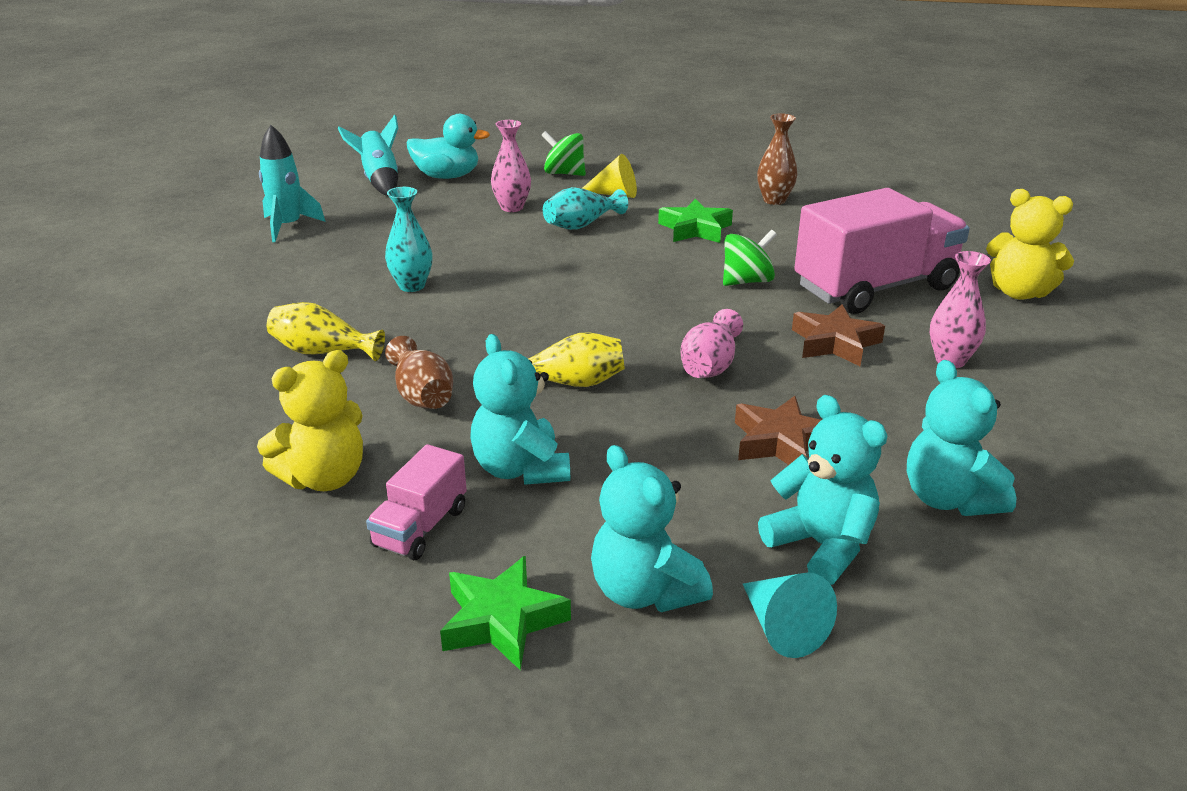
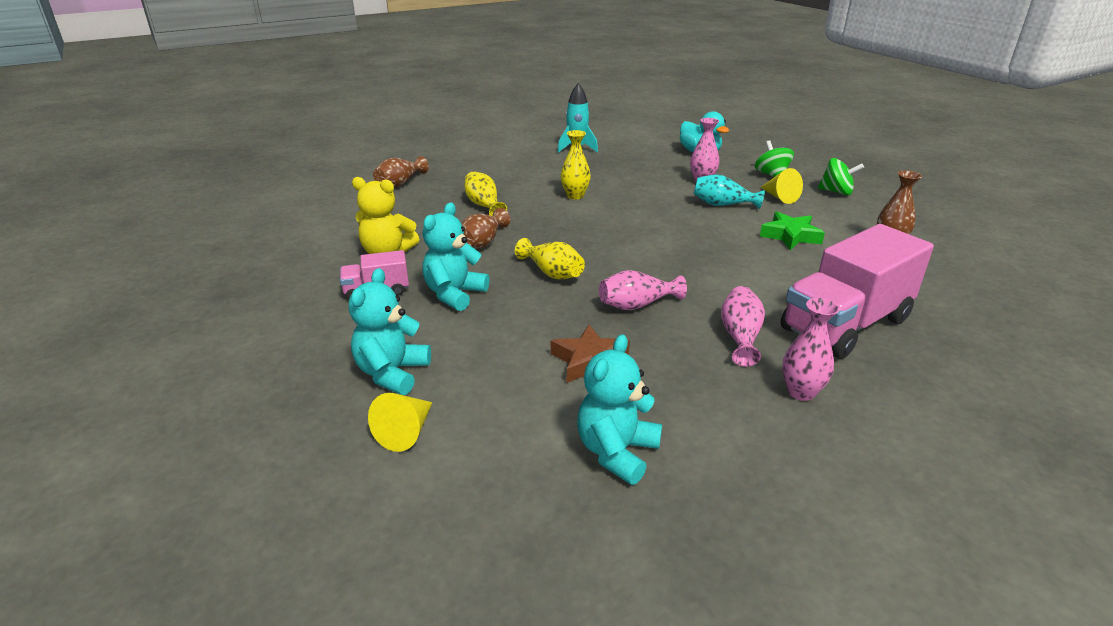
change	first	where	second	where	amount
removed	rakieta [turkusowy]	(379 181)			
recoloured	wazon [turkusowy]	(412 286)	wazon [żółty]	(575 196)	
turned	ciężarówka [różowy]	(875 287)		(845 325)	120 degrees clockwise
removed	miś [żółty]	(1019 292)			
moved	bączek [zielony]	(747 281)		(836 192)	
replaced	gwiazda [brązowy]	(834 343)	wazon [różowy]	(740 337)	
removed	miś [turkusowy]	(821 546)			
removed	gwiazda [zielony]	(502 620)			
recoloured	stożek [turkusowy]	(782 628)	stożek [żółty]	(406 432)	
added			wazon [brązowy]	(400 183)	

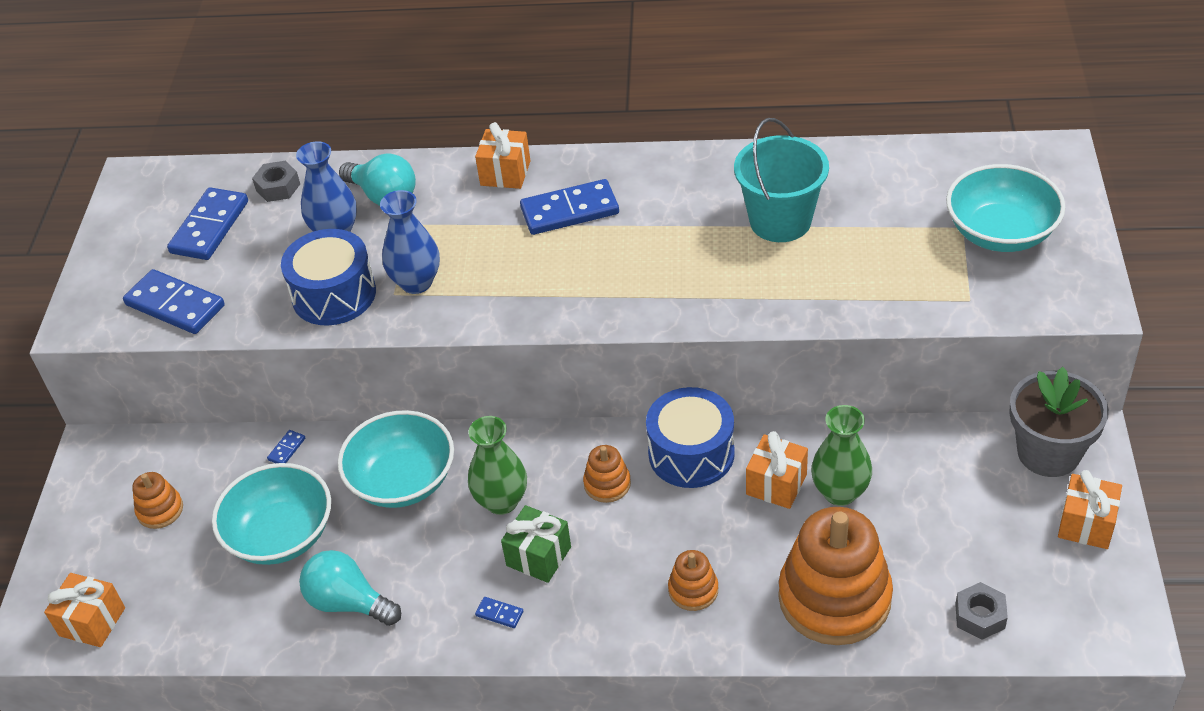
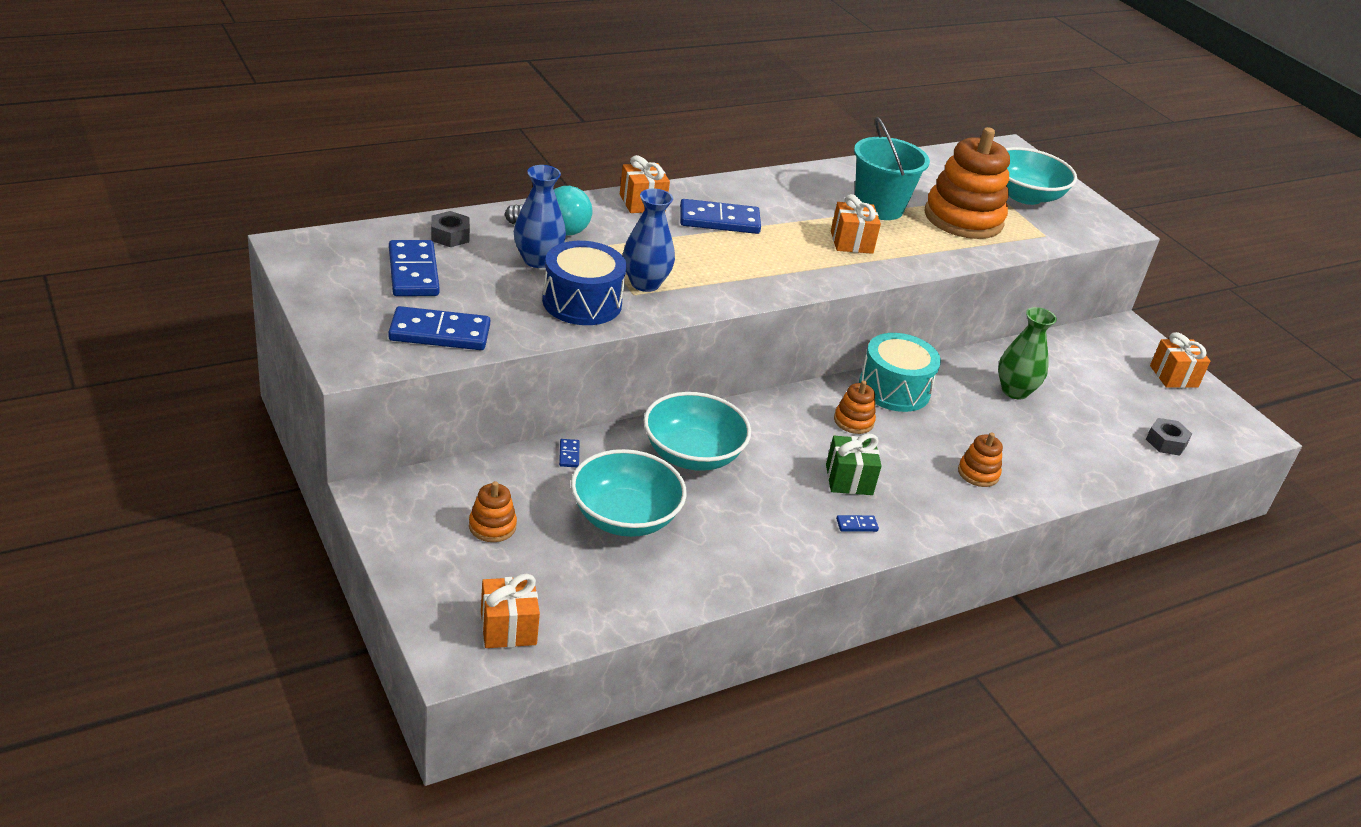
change	first	where	second	where	amount
turned	kostka domina [niebieski]	(569 210)		(719 220)	45 degrees clockwise
removed	doniczka [szary]	(1048 452)			
recoloured	bęben [niebieski]	(691 453)	bęben [turkusowy]	(894 389)	
removed	wazon [zielony]	(501 501)			
moved	prezent [pomarańczowy]	(776 484)		(851 242)	
moved	zabawka nakładanka [pomarańczowy]	(834 598)		(963 218)	
removed	żarówka [turkusowy]	(348 602)			

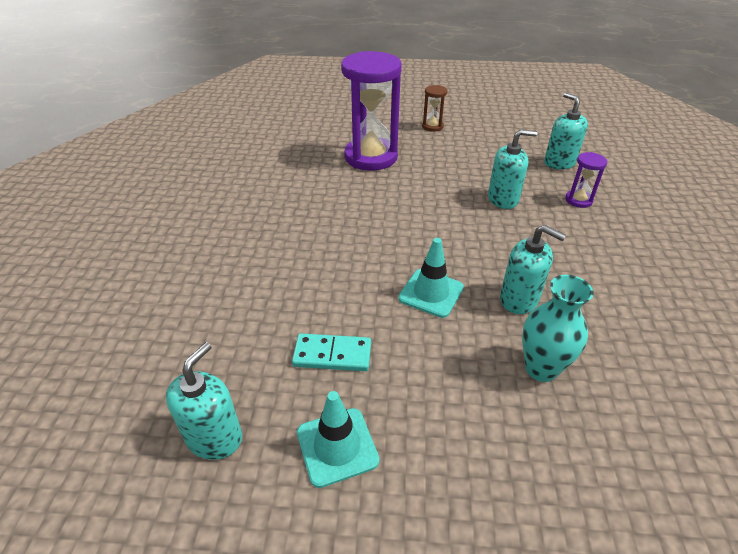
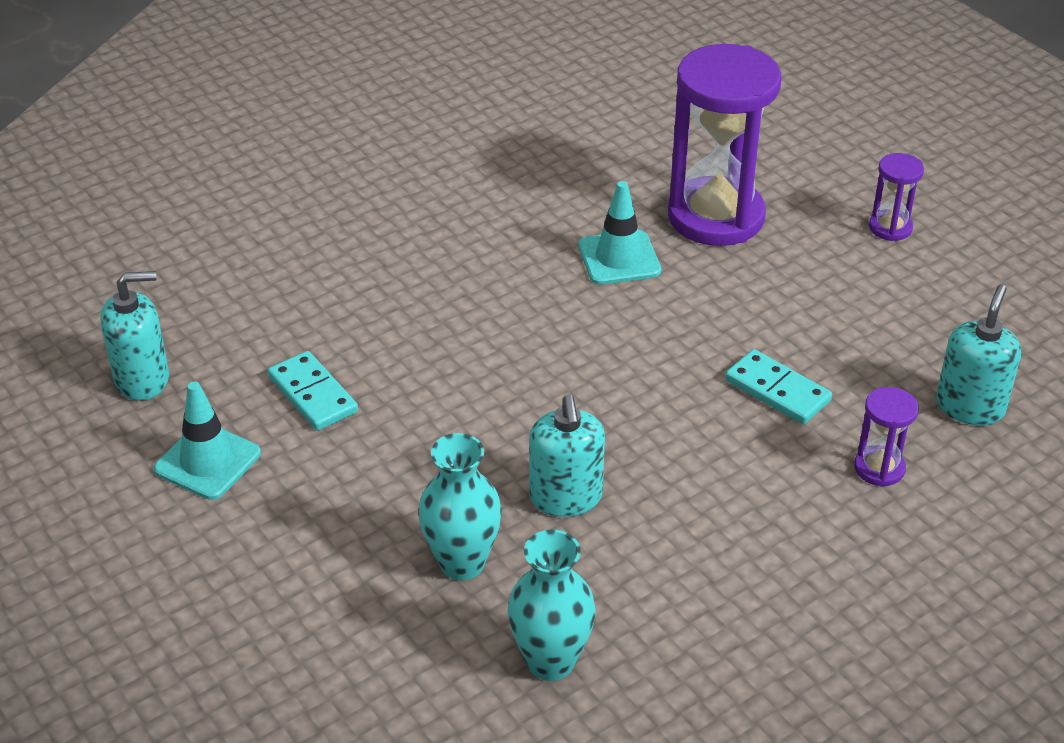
change	first	where	second	where	amount
recoloured	klepsydra [brązowy]	(432 126)	klepsydra [fioletowy]	(890 227)	
replaced	dozownik mydła [turkusowy]	(503 199)	kostka domina [turkusowy]	(777 390)	
moved	pachołek [turkusowy]	(431 293)		(619 258)	
added			wazon [turkusowy]	(550 661)	

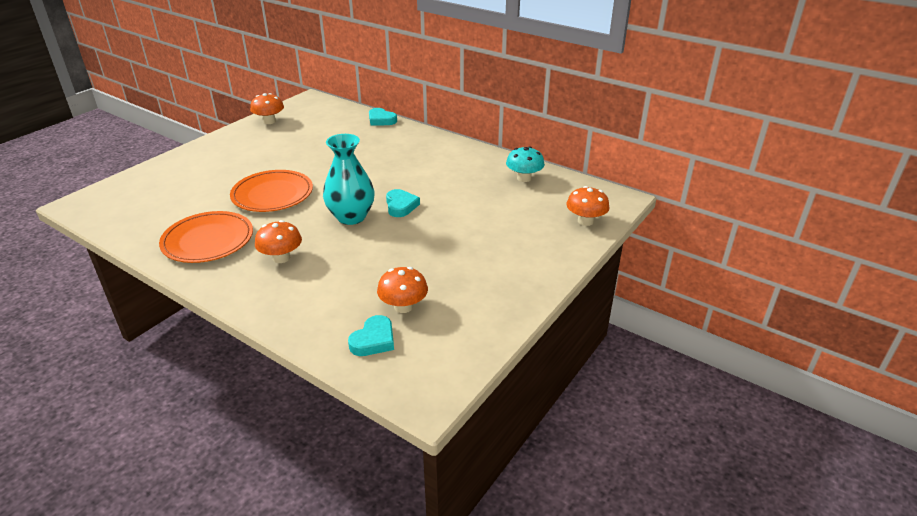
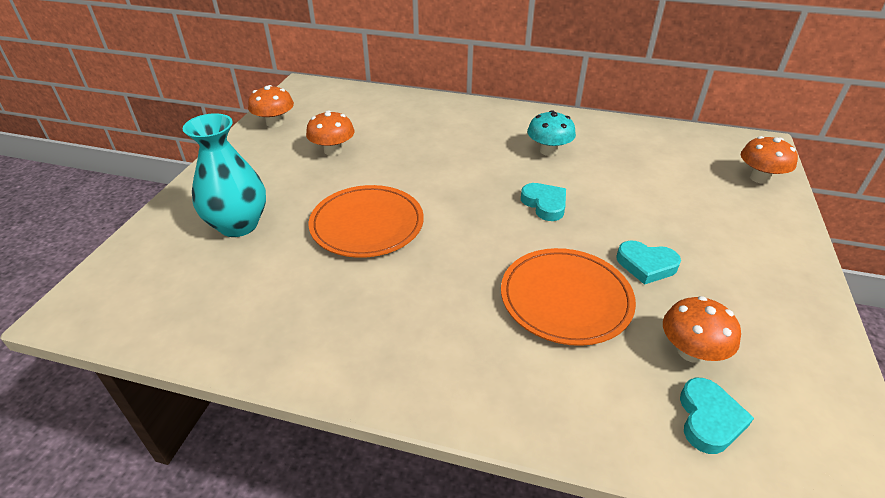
change	first	where	second	where	amount
moved	serce [turkusowy]	(381 120)		(646 265)	
moved	wazon [turkusowy]	(351 217)		(238 225)	
moved	grzyb [turkusowy]	(524 178)		(548 151)	
moved	talerz [pomarańczowy]	(208 240)		(565 299)	
moved	grzyb [pomarańczowy]	(281 258)		(333 151)	

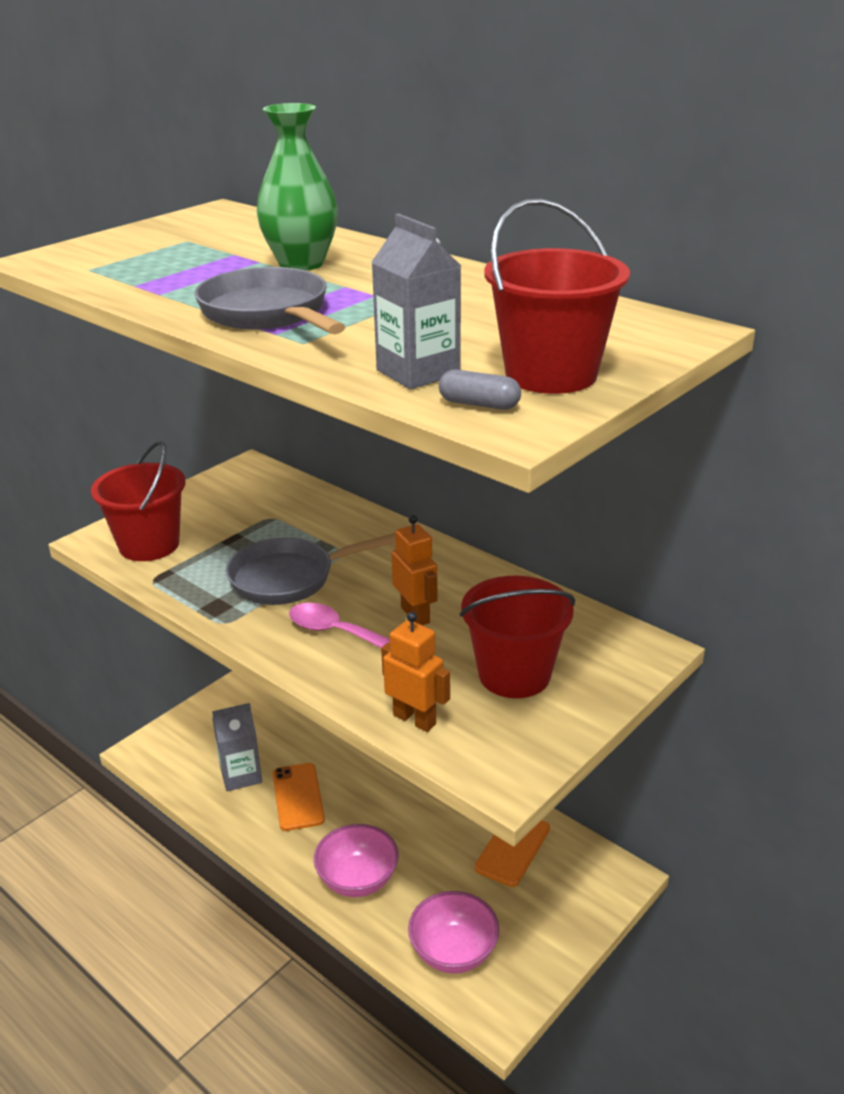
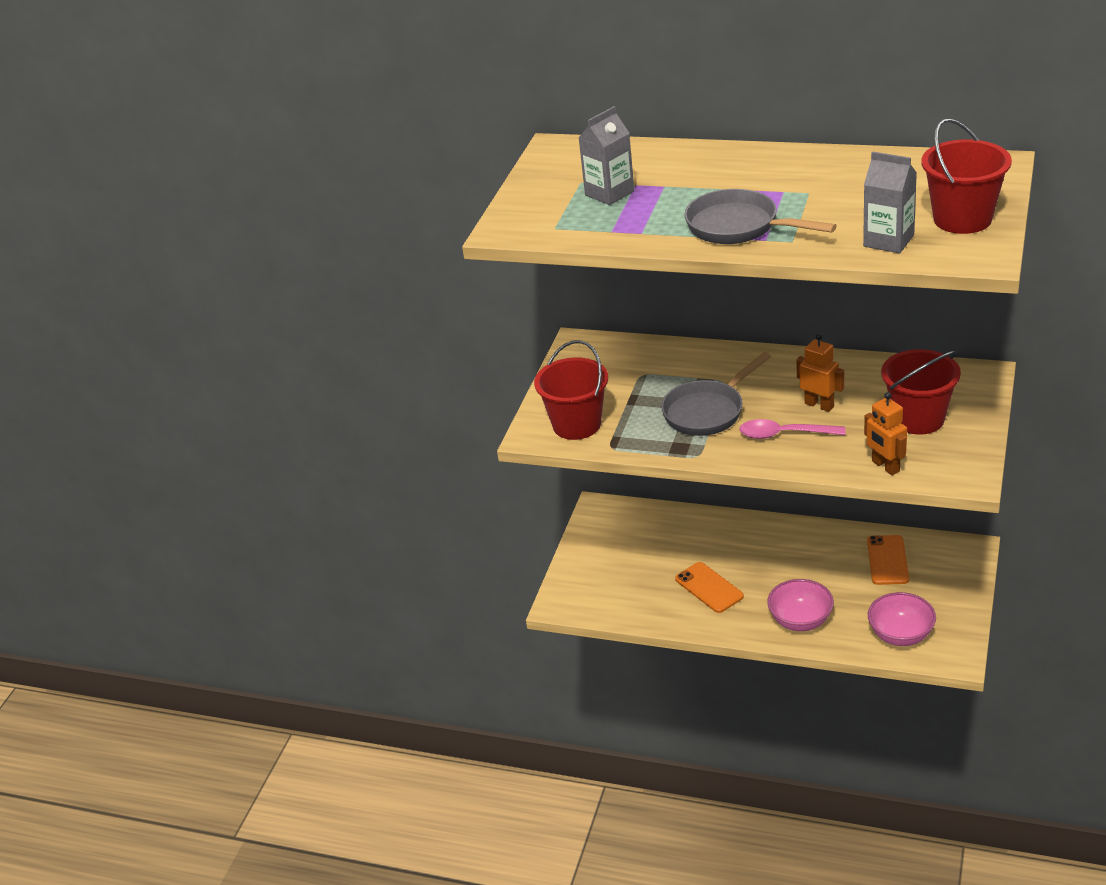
change	first	where	second	where	amount
removed	wazon [zielony]	(301 264)			
removed	kapsułka [szary]	(479 404)			
turned	robot [pomarańczowy]	(415 719)		(885 466)	135 degrees counterclockwise
moved	karton mleka [szary]	(241 775)		(609 193)	

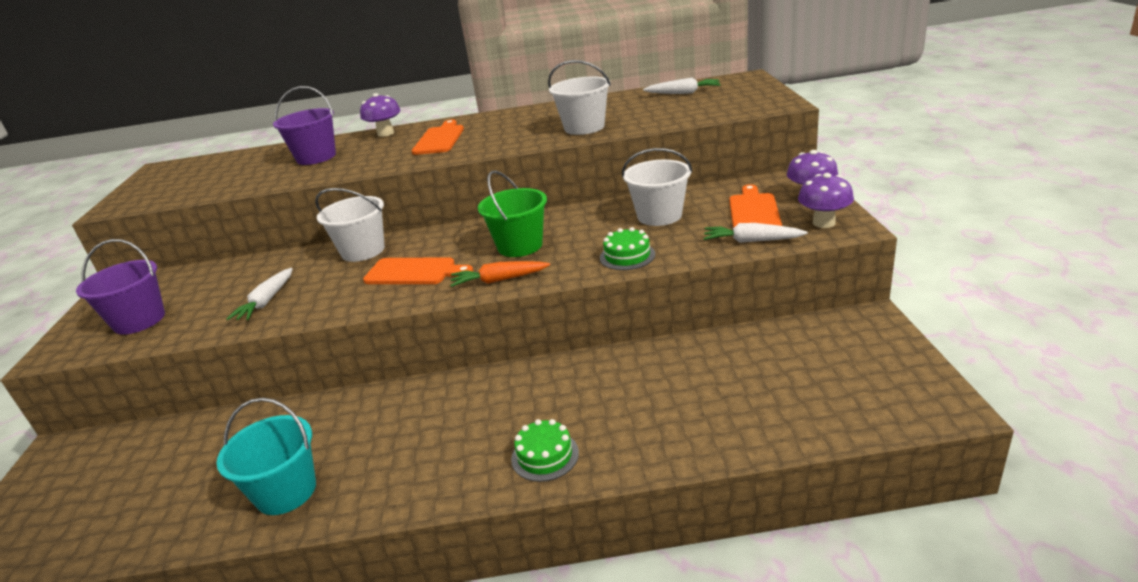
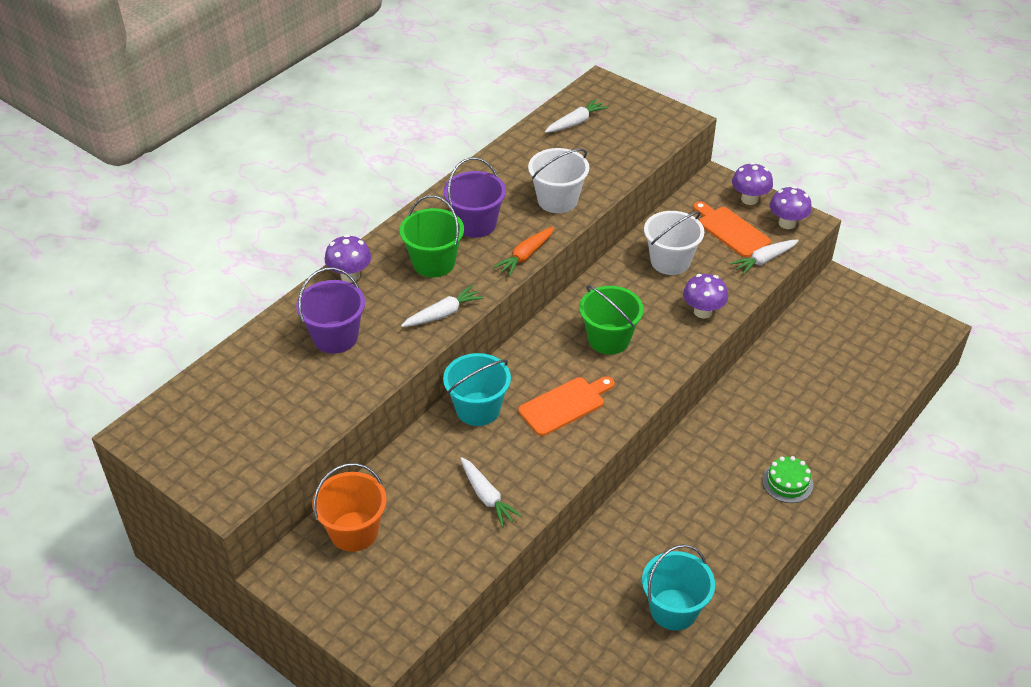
change	first	where	second	where	amount
replaced	deska do krojenia [pomarańczowy]	(439 139)	wiadro [zielony]	(433 263)	
recoloured	wiadro [biały]	(363 251)	wiadro [turkusowy]	(478 409)	
replaced	tort [zielony]	(627 256)	grzyb [fioletowy]	(703 311)	
moved	wiadro [fioletowy]	(139 321)		(475 224)	
moved	marchewka [pomarańczowy]	(499 280)		(525 256)	
added			marchewka [biały]	(443 314)	
added			wiadro [pomarańczowy]	(354 531)	

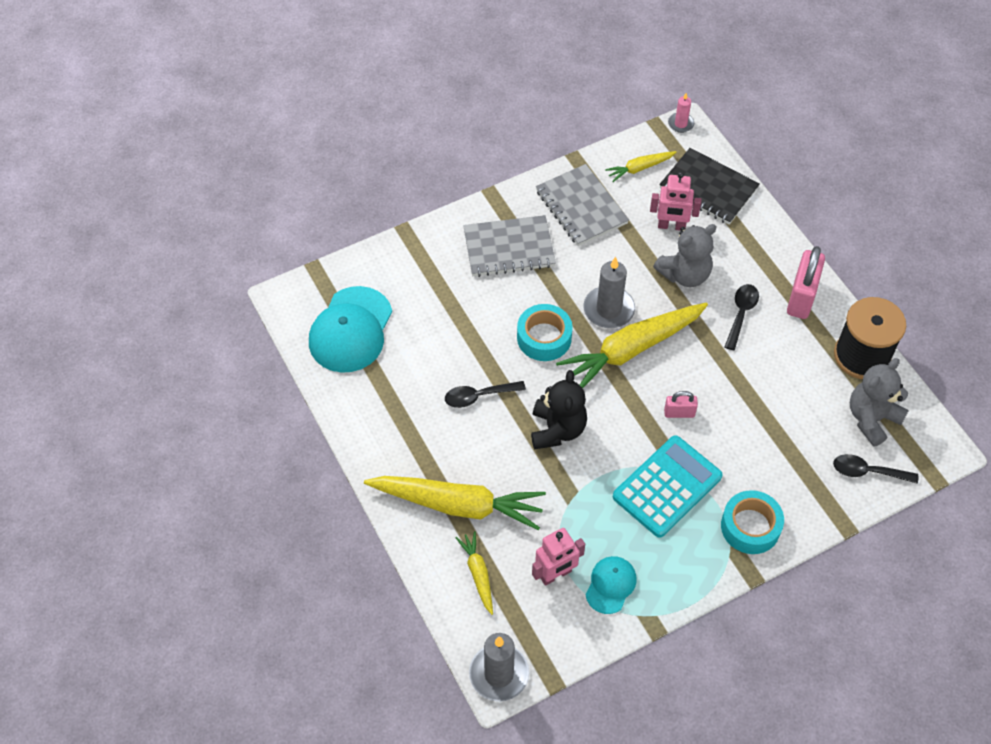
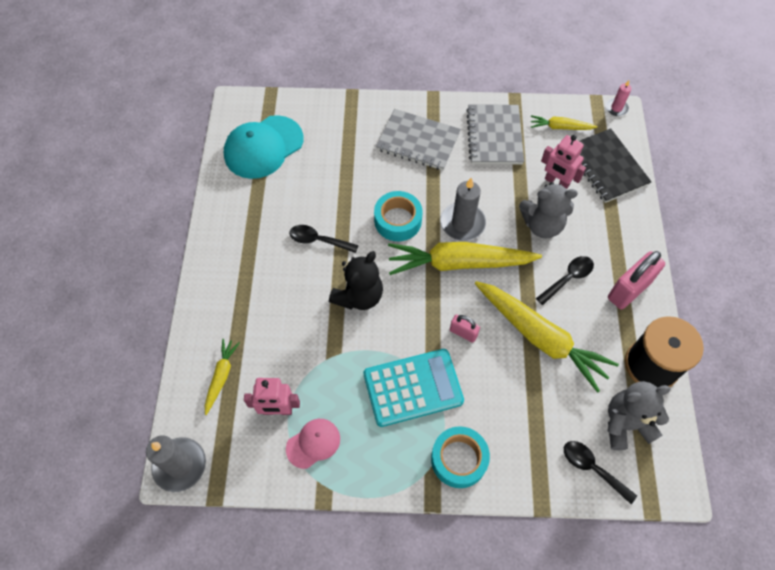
change	first	where	second	where	amount
moved	marchewka [żółty]	(458 505)		(540 337)	
recoloured	czapka [turkusowy]	(610 585)	czapka [różowy]	(313 443)	

